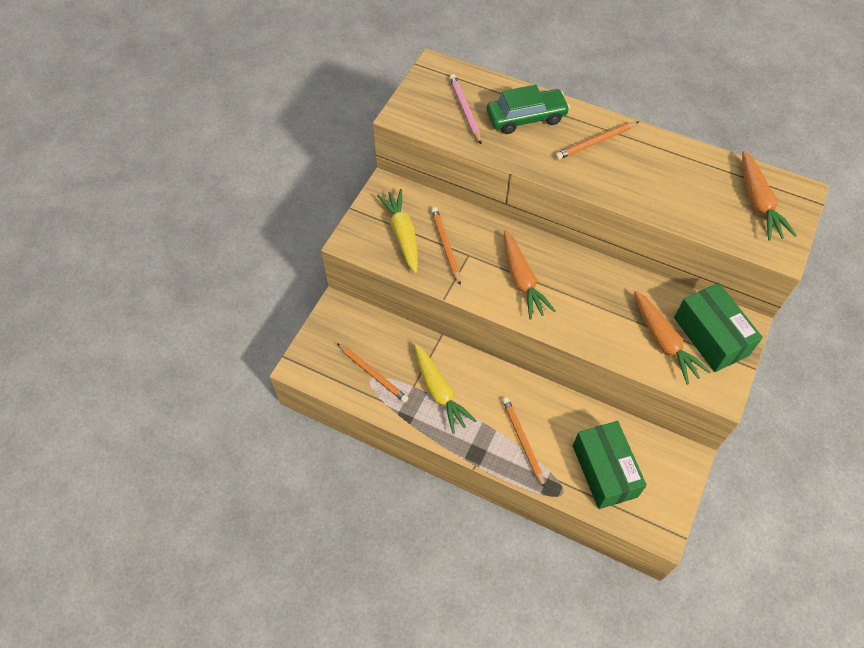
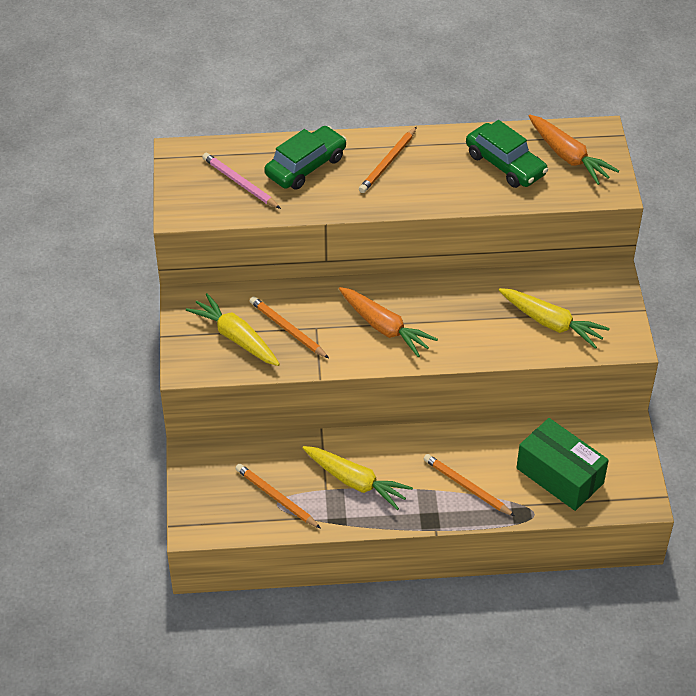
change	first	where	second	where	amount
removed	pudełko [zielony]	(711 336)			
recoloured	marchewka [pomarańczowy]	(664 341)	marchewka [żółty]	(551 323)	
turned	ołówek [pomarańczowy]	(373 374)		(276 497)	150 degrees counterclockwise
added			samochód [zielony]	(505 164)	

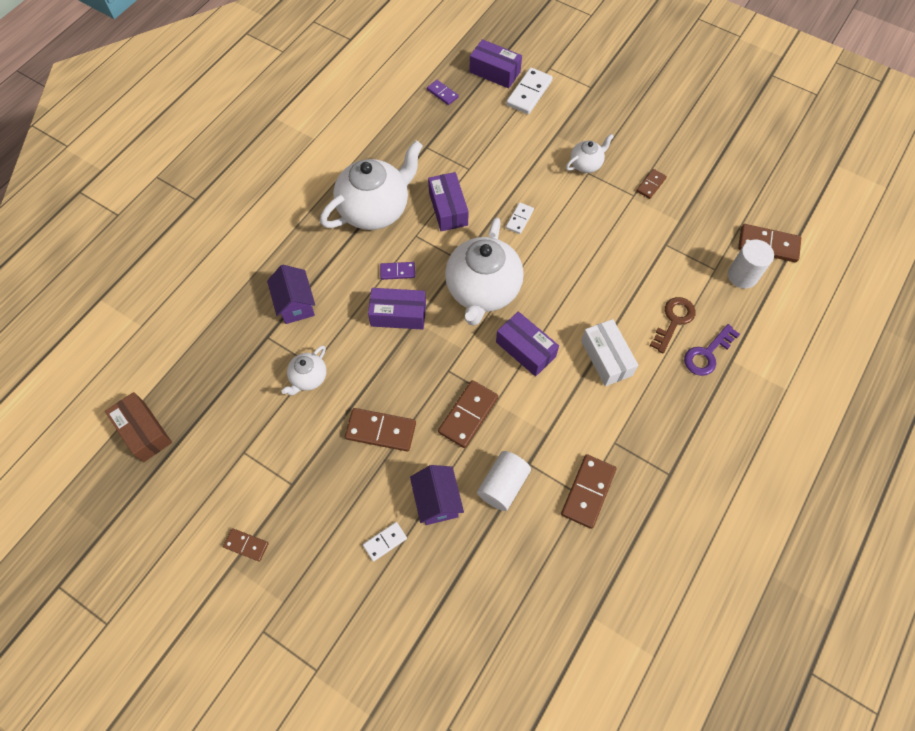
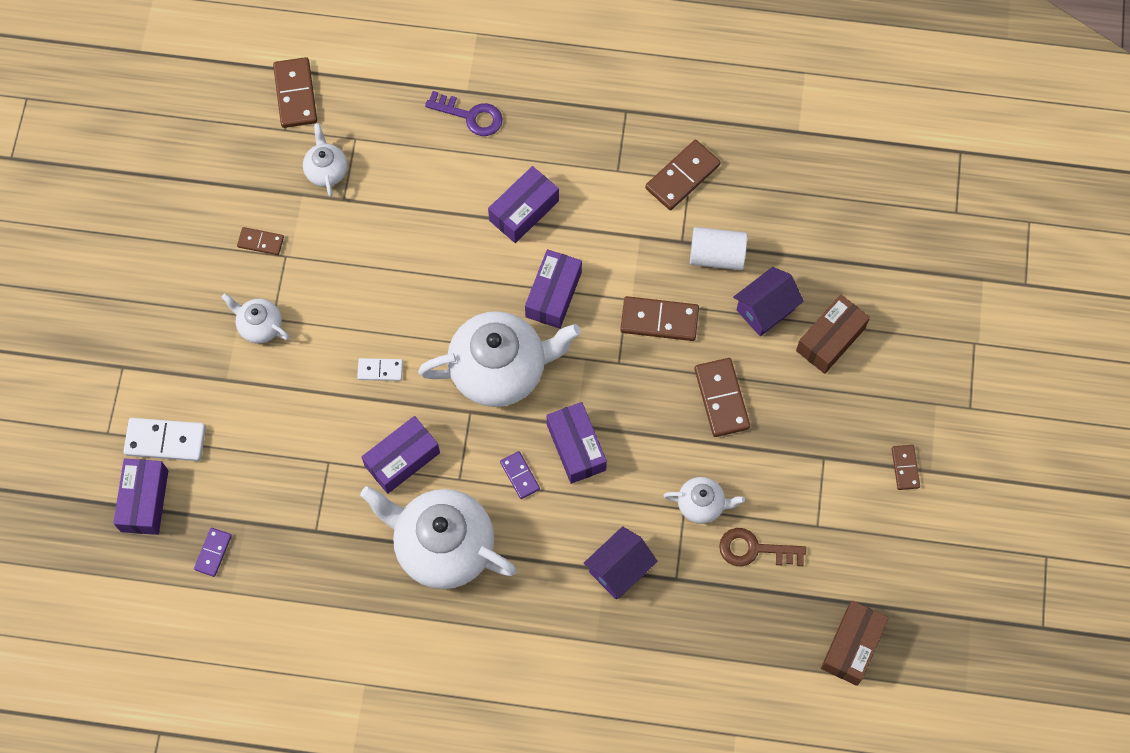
change	first	where	second	where	amount
removed	walec [biały]	(742 275)			
moved	klucz [brązowy]	(673 321)		(754 549)	
recoloured	pudełko [biały]	(606 358)	pudełko [fioletowy]	(524 211)	
turned	kostka domina [brązowy]	(588 492)		(682 176)	45 degrees counterclockwise
replaced	kostka domina [biały]	(385 541)	pudełko [brązowy]	(830 339)	
added			imbryk [biały]	(326 170)	

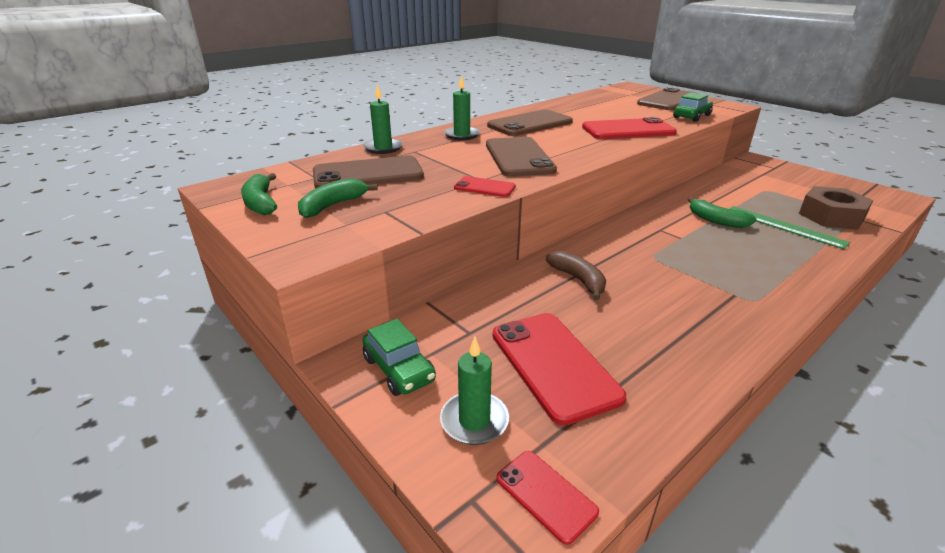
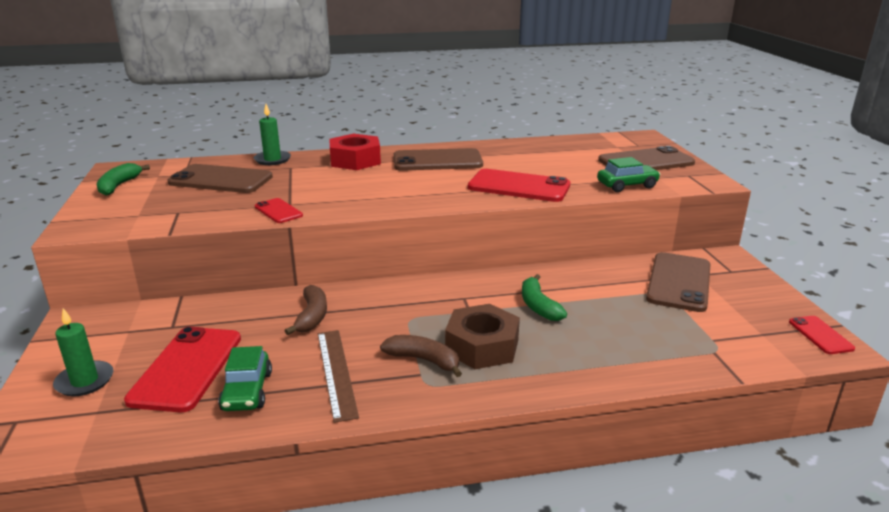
change	first	where	second	where	amount
replaced	świeca [zielony]	(462 135)	nakrętka [czerwony]	(355 160)	
moved	telefon [brązowy]	(518 157)		(679 282)	
removed	banan [zielony]	(332 206)			
moved	nakrętka [brązowy]	(831 216)		(482 346)	
removed	linijka [zielony]	(784 226)			
moved	samochód [zielony]	(399 369)		(247 391)	
moved	telefon [czerwony]	(546 495)		(820 335)	
added			linijka [brązowy]	(336 372)	
added			banan [brązowy]	(424 360)	

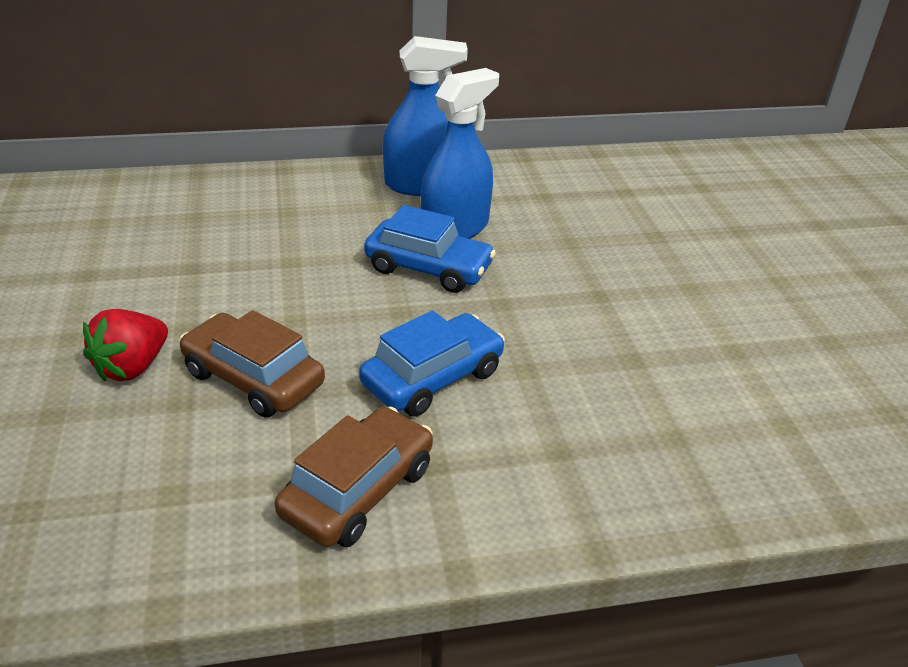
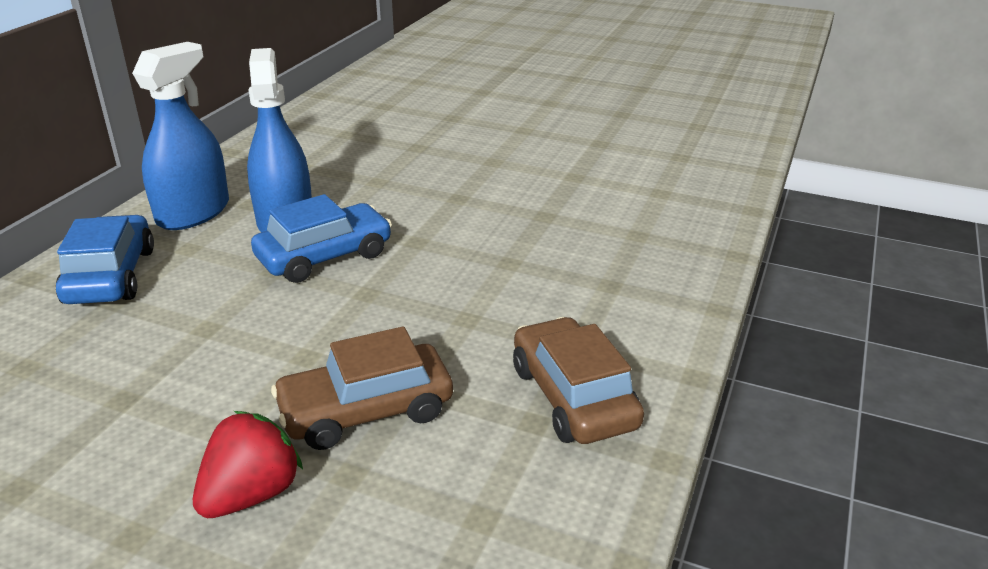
change	first	where	second	where	amount
turned	truskawka [czerwony]	(132 367)		(251 494)	120 degrees counterclockwise
moved	samochód [niebieski]	(432 378)		(110 276)	

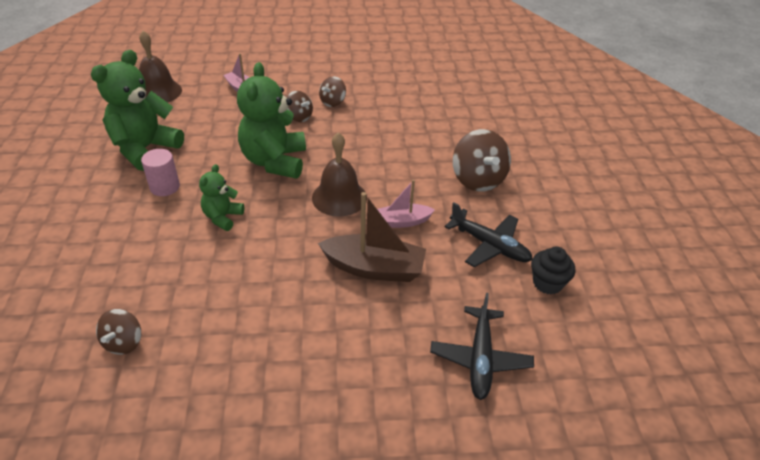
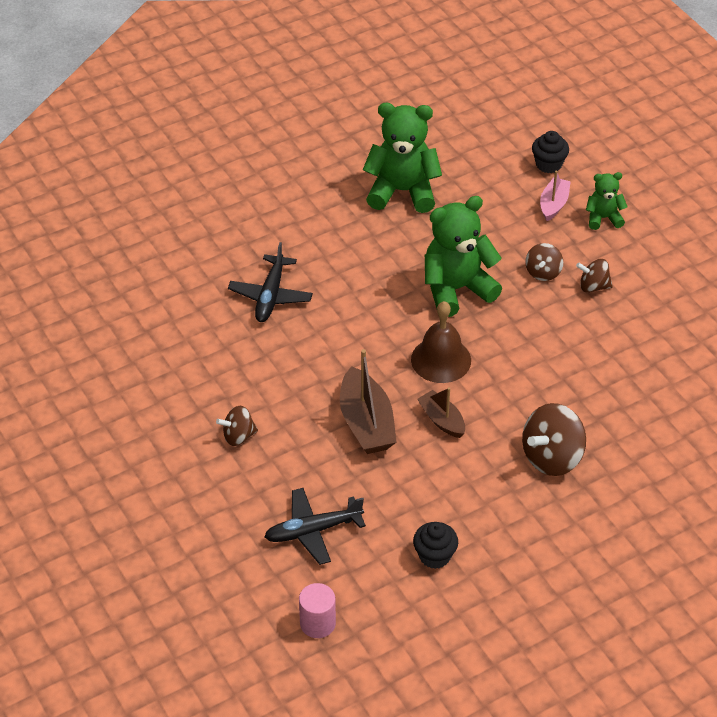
change	first	where	second	where	amount
removed	dzwonek [brązowy]	(158 92)			
moved	walec [różowy]	(165 187)		(317 623)	
moved	miś [zielony]	(222 217)		(603 218)	
recoloured	łódka [różowy]	(403 221)	łódka [brązowy]	(442 420)	
moved	samolot [czarny]	(489 245)		(271 296)	
moved	bączek [brązowy]	(124 342)		(238 436)	
added			muffinka [czarny]	(548 164)	

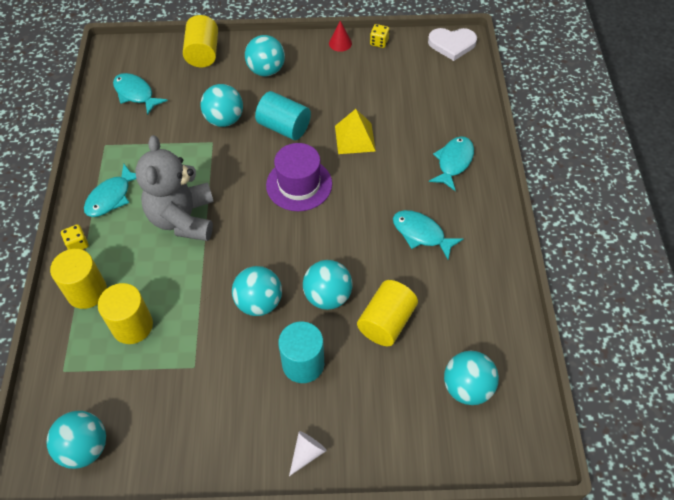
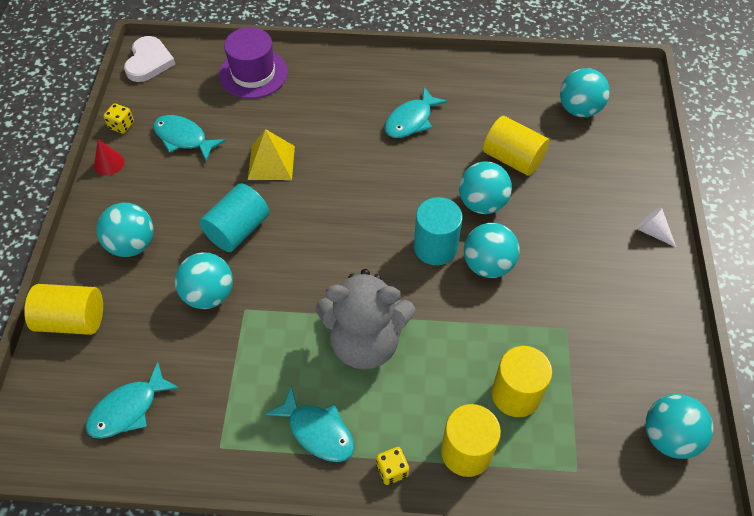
change	first	where	second	where	amount
moved	ryba [turkusowy]	(453 162)		(183 138)	
moved	kapelusz [fioletowy]	(299 184)		(253 73)	
moved	walec [turkusowy]	(303 364)		(435 247)	

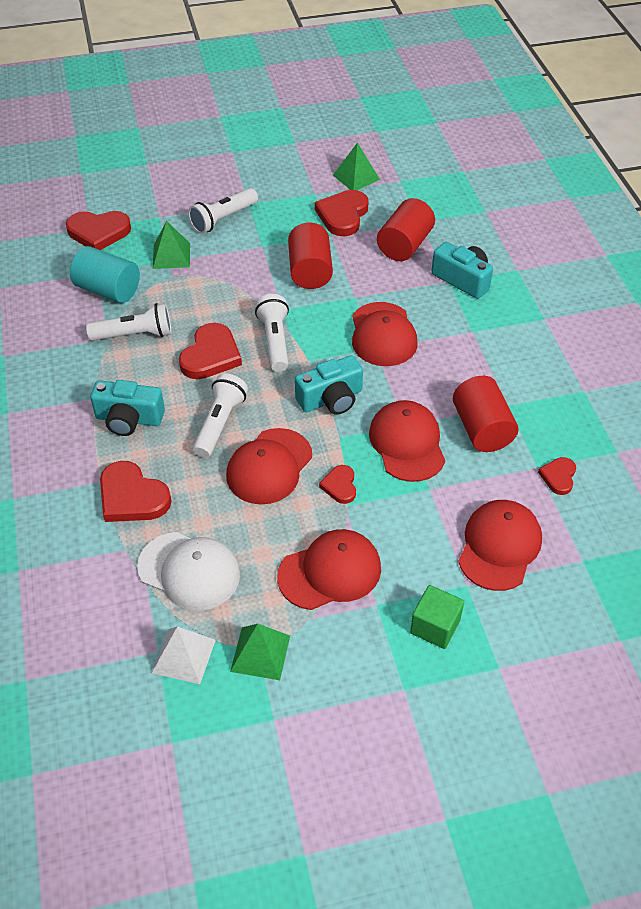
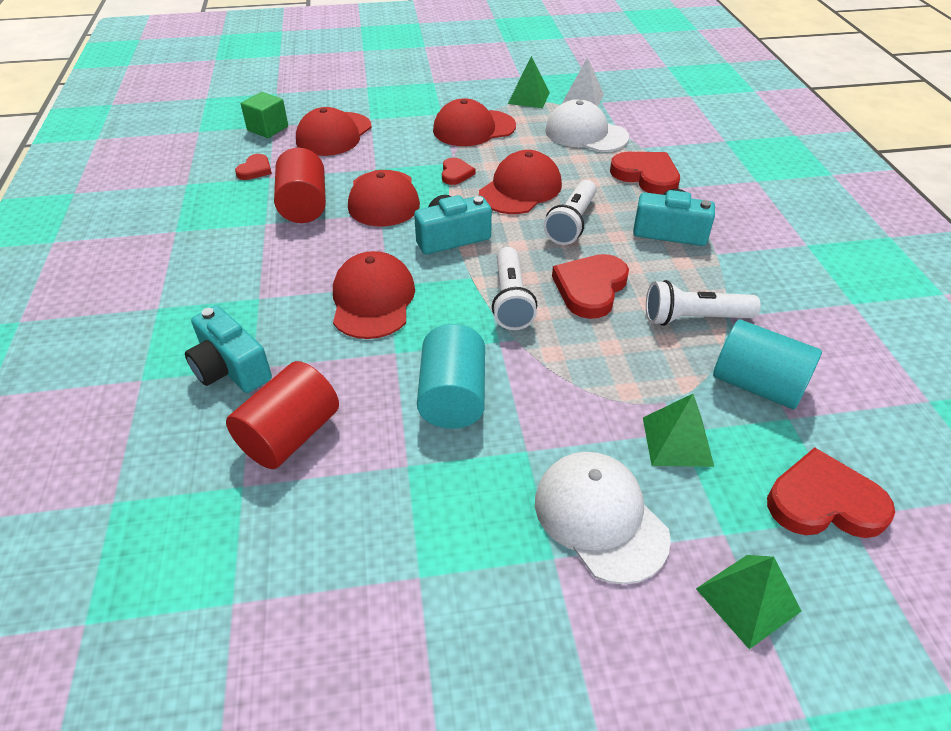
change	first	where	second	where	amount
moved	piramida [zielony]	(356 177)		(747 599)	
replaced	latarka [biały]	(223 219)	czapka [biały]	(600 518)	
removed	serce [czerwony]	(343 215)			
recoloured	walec [czerwony]	(310 271)	walec [turkusowy]	(453 397)	
moved	sześcian [zielony]	(435 626)		(268 129)	

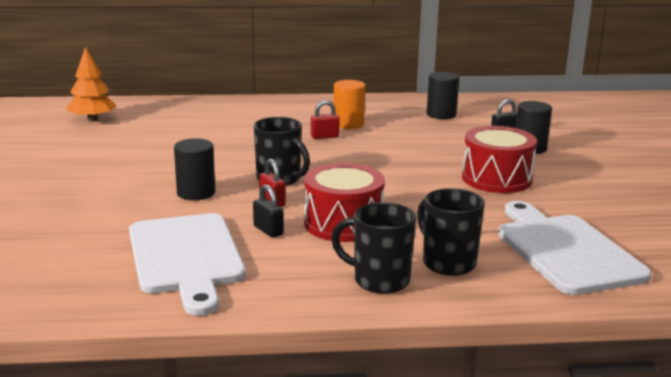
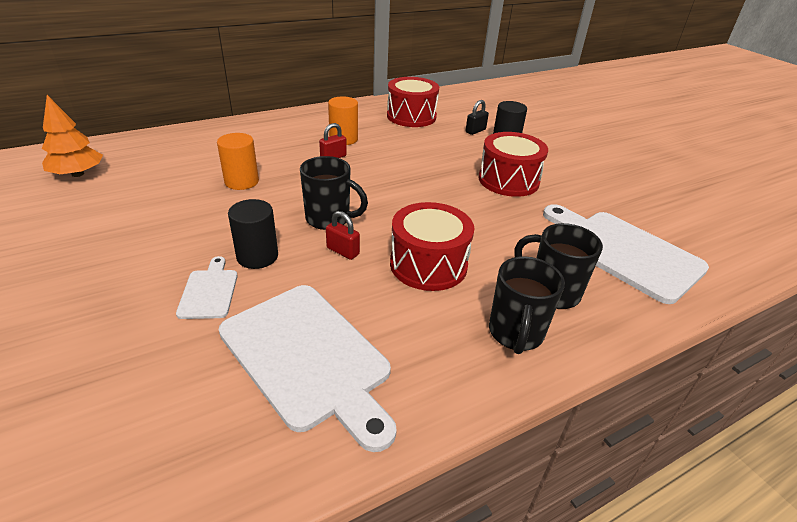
change	first	where	second	where	amount
replaced	walec [czarny]	(441 114)	bęben [czerwony]	(411 116)	
removed	kłódka [czarny]	(268 230)			
turned	kubek [czarny]	(379 280)		(515 334)	75 degrees counterclockwise
added			walec [pomarańczowy]	(241 181)	
added			deska do krojenia [biały]	(209 291)	

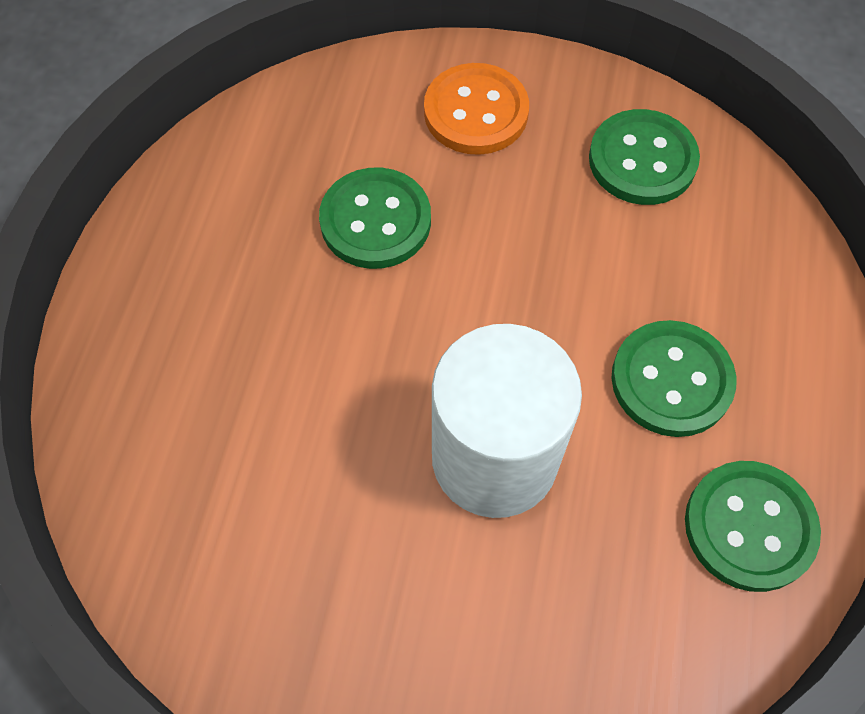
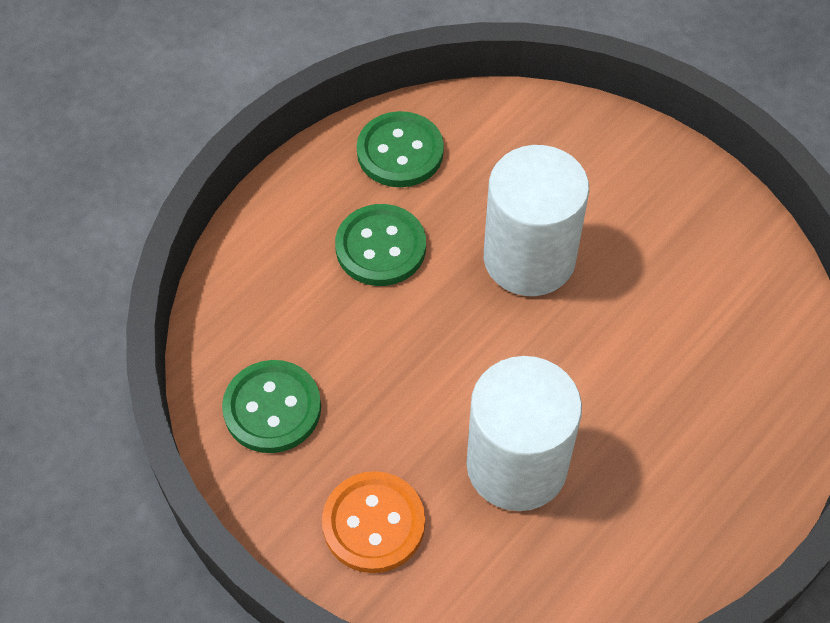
change	first	where	second	where	amount
replaced	guzik [zielony]	(375 221)	walec [biały]	(516 465)	

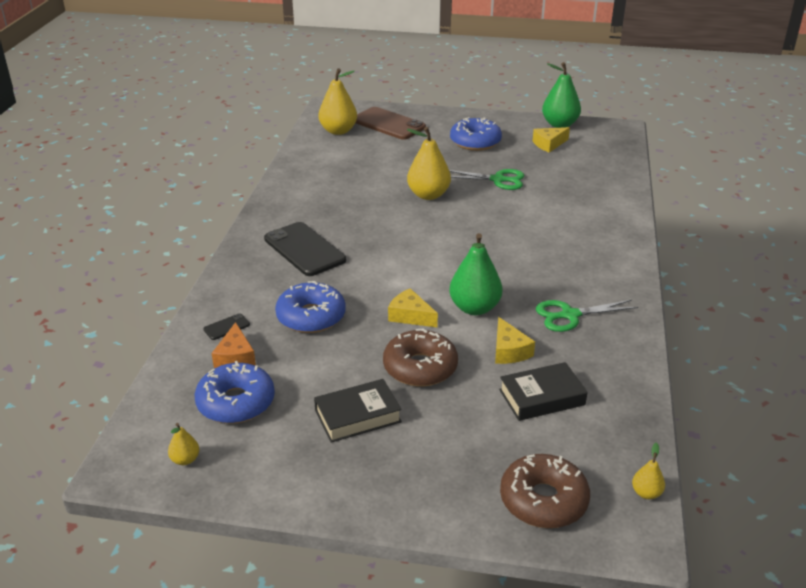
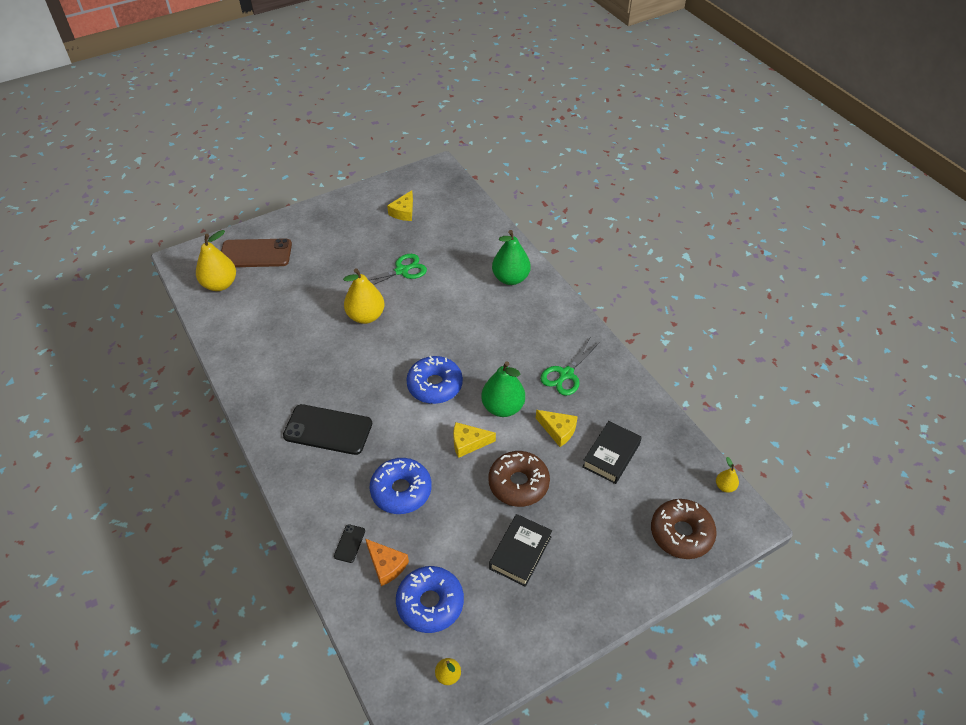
change	first	where	second	where	amount
moved	gruszka [zielony]	(559 124)		(510 278)	
moved	donut [niebieski]	(475 142)		(435 385)	

